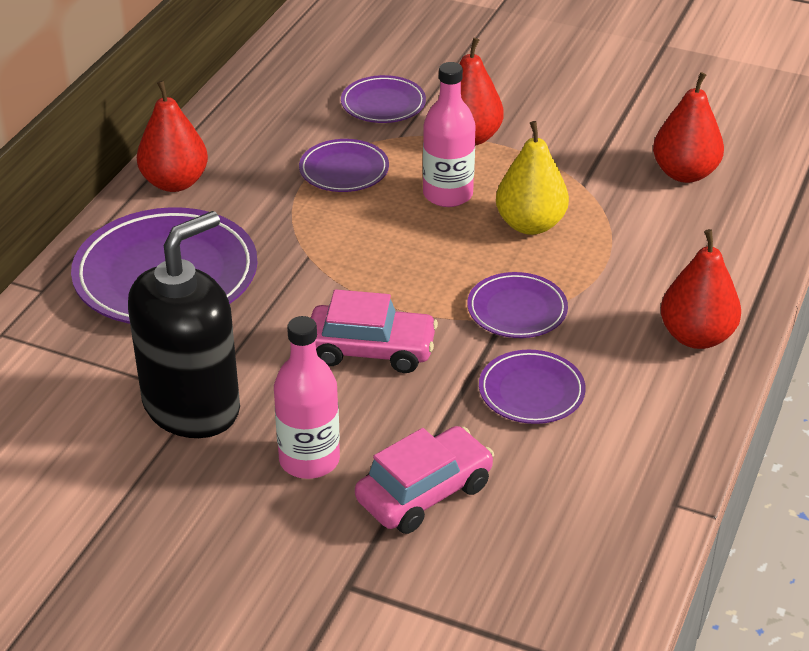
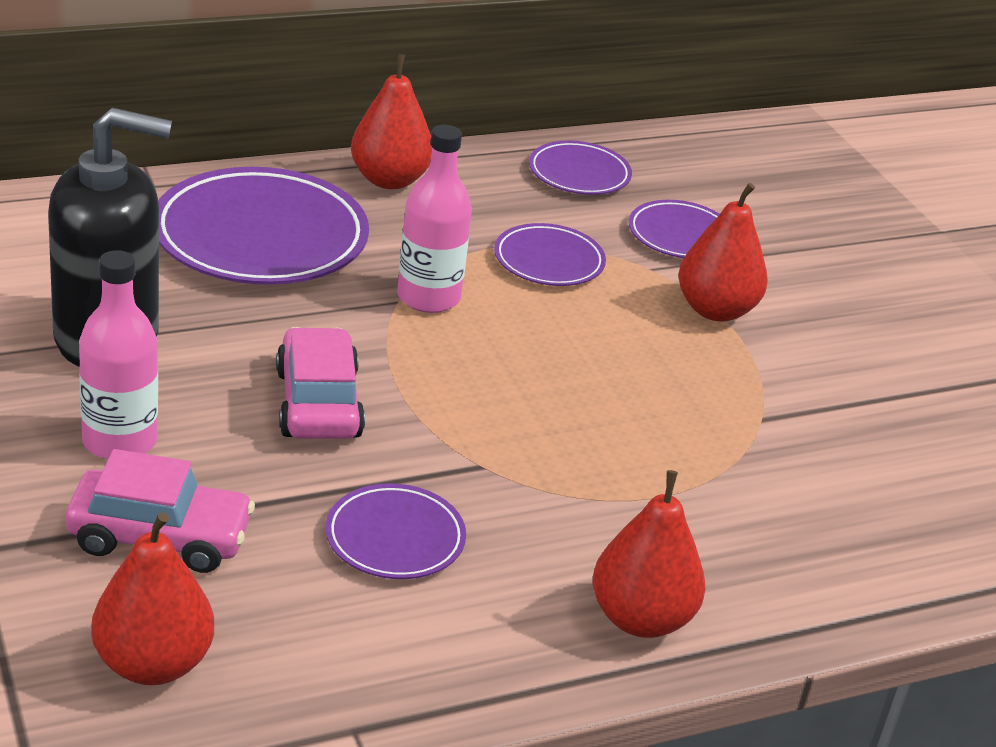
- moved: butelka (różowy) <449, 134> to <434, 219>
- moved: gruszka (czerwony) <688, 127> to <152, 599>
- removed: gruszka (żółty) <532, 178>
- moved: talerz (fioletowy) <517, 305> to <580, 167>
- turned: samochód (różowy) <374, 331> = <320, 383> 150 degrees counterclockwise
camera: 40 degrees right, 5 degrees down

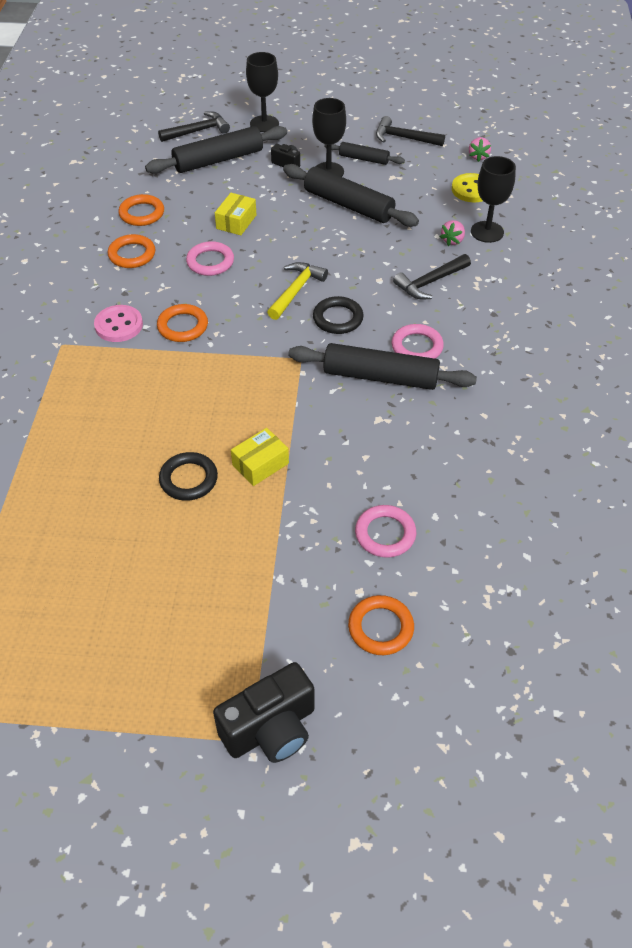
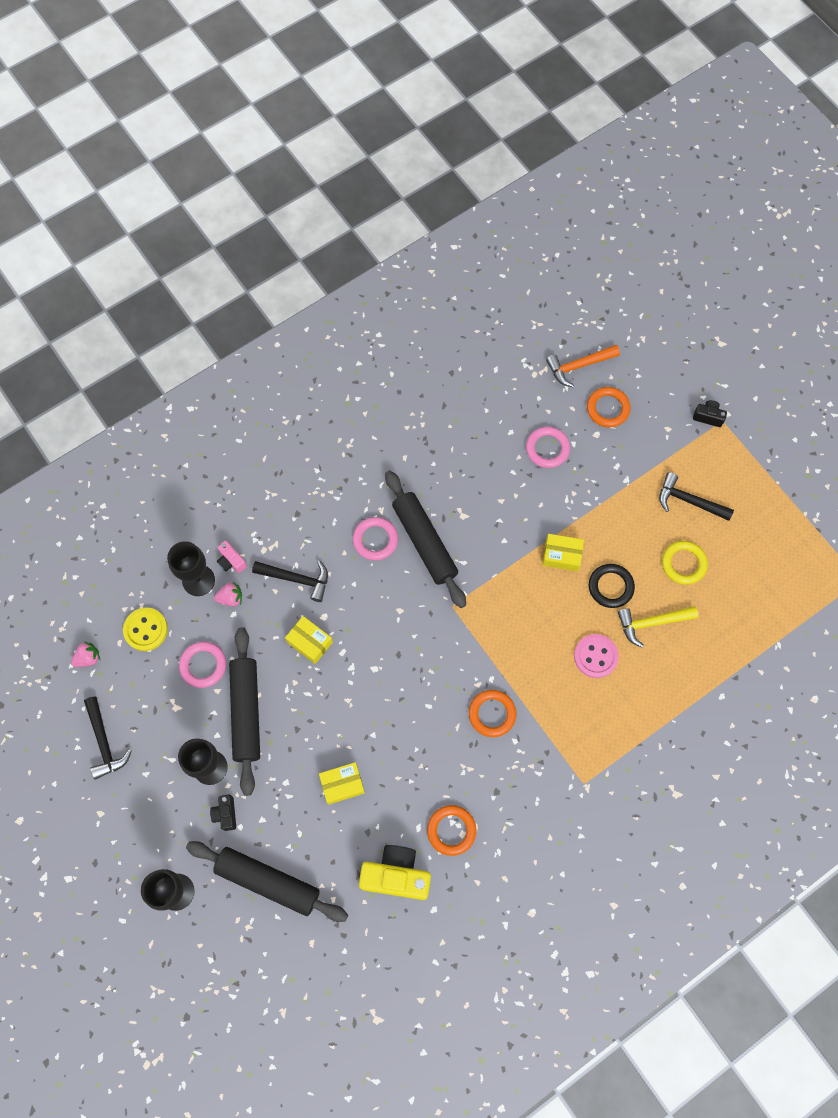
- moved: młotek (czarny) <194, 126> to <696, 496>
- removed: wałek do ciasta (czarny) <364, 153>
- replaced: pierścień (pomarańczowy) <141, 210> to aparat fotograficzny (żółty) <395, 872>
- moved: pierścień (różowy) <210, 258> to <202, 665>
- moved: młotek (żółty) <297, 291> to <658, 626>
- removed: pierścień (czarny) <338, 315>
- moved: guzik (różowy) <118, 323> to <596, 656>
- resized: aparat fotograficzny (czarny) <263, 712> = <710, 413> x0.49
- added: młotek (pomarańczowy) <583, 366>
- added: aparat fotograficzny (różowy) <232, 557>
- added: pierścień (żółty) <685, 563>
- added: pudełko (żółty) <309, 640>
camera: 130 degrees left, 20 degrees up

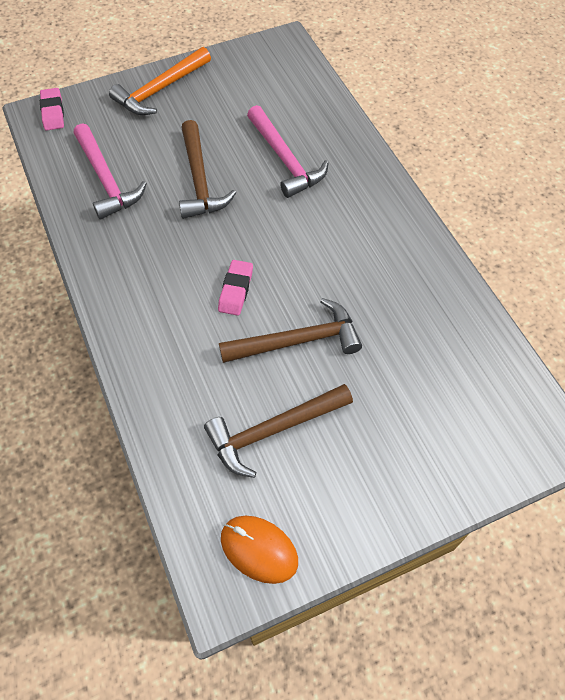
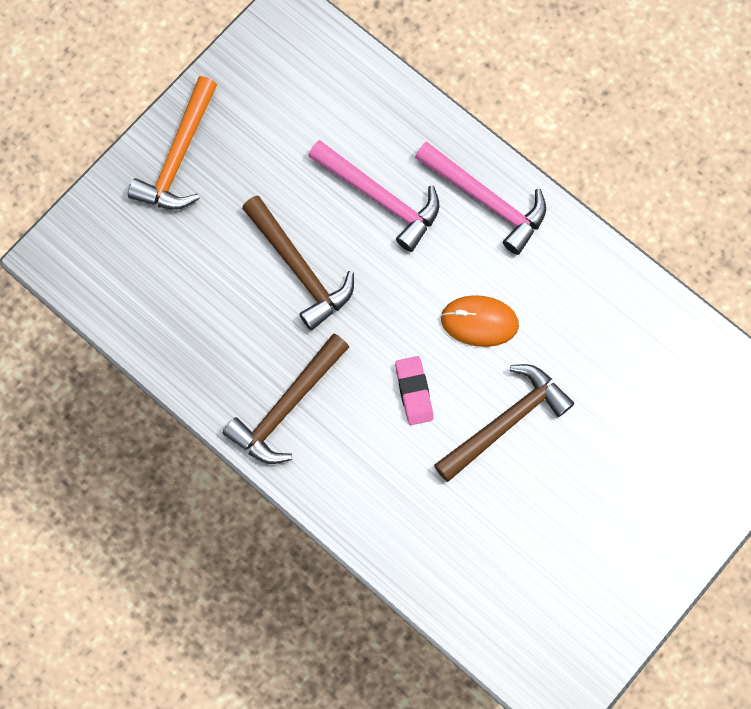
- removed: gumka do mazania (różowy) <52, 109>
- moved: młotek (różowy) <110, 171> to <480, 198>
- moved: młotek (brązowy) <278, 431> to <286, 398>
- moved: myszka (pomarańczowy) <259, 549> to <480, 321>
camera: 25 degrees left, 15 degrees up

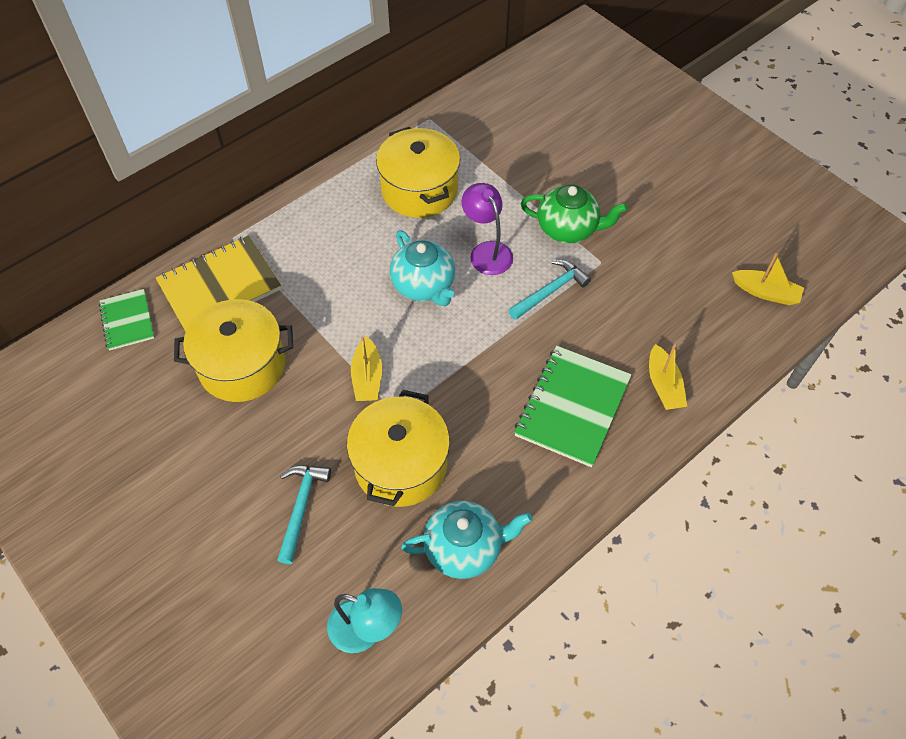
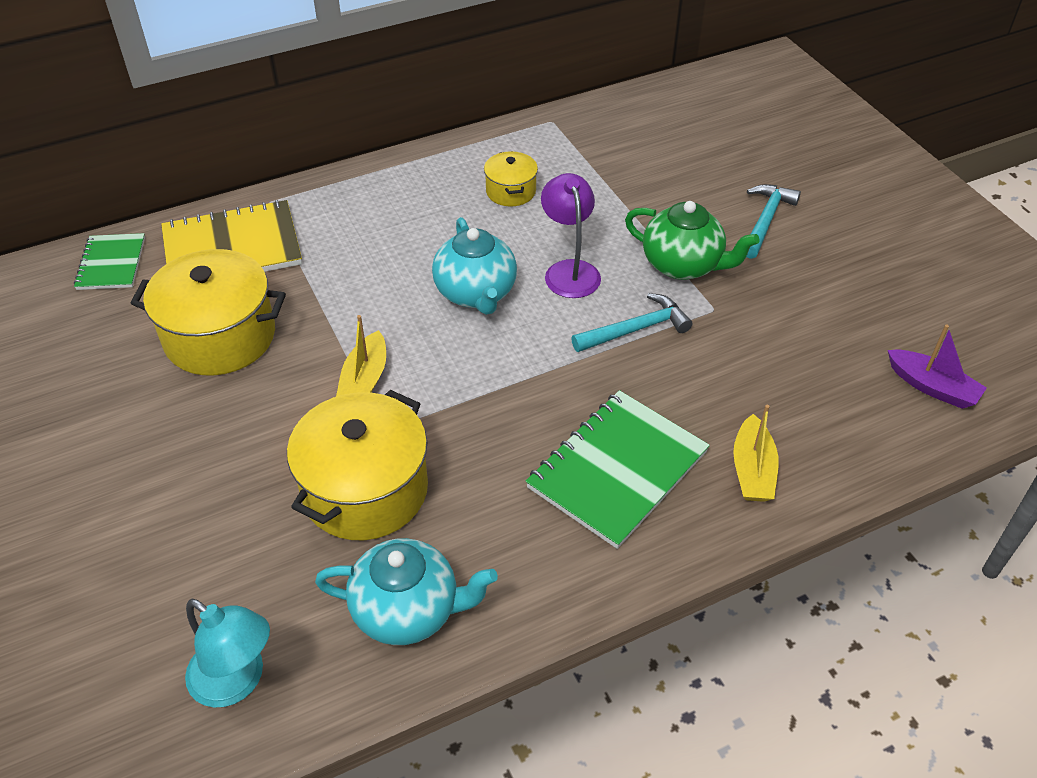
- resized: garnek (żółty) <418, 172> = <511, 178> x0.52
- recoloured: łódka (żółty) <768, 279> to łódka (fioletowy) <937, 366>
- moved: młotek (turkusowy) <304, 514> to <773, 221>
camera: 15 degrees right, 10 degrees down

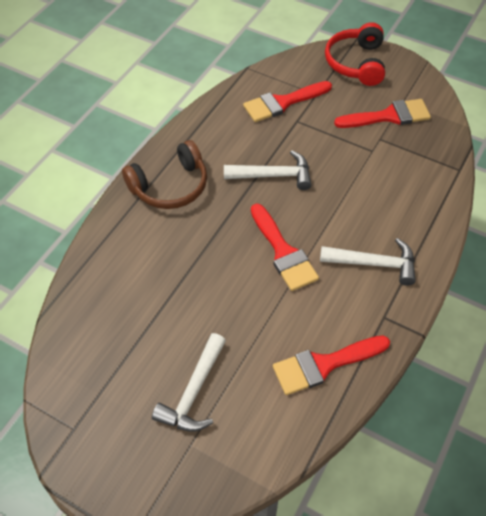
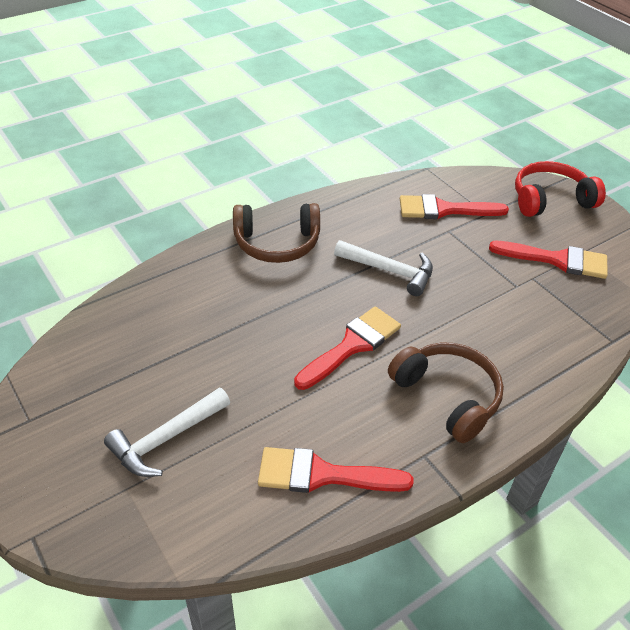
- turned: słuchawki (czerwony) <355, 54> = <560, 189> 45 degrees clockwise
- turned: pędzel (czerwony) <285, 247> = <347, 348> 135 degrees counterclockwise
- replaced: młotek (biały) <368, 261> to słuchawki (brązowy) <446, 393>
camera: 25 degrees right, 10 degrees down

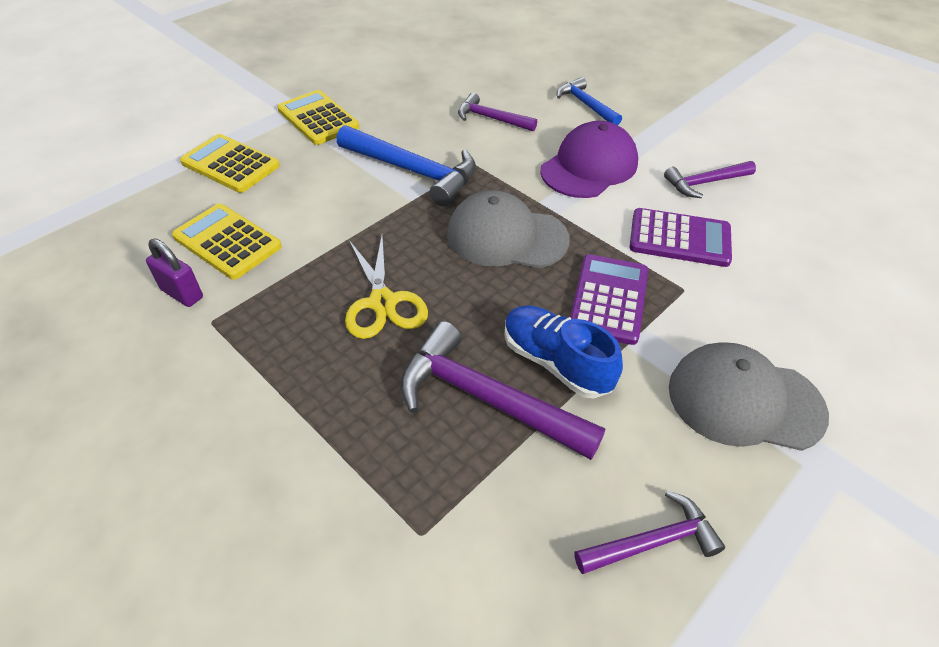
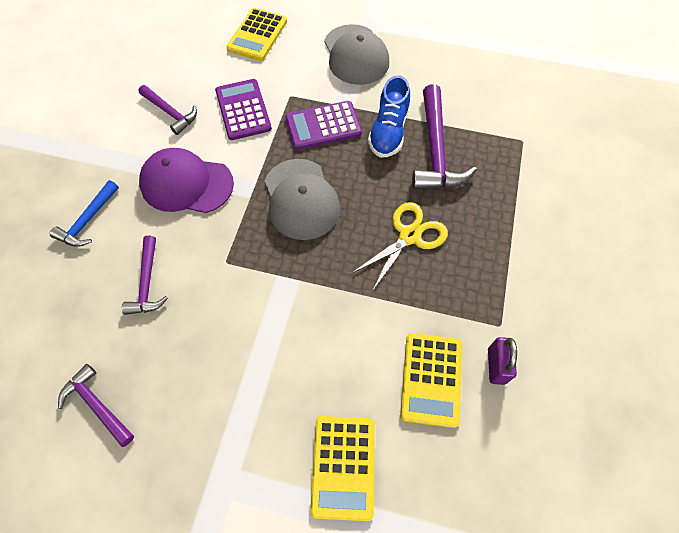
- moved: kalkulator (żółty) <318, 117> to <256, 34>
- removed: młotek (niebieski) <406, 165>
- moved: młotek (fioletowy) <649, 532> to <96, 405>
camera: 120 degrees left, 15 degrees up

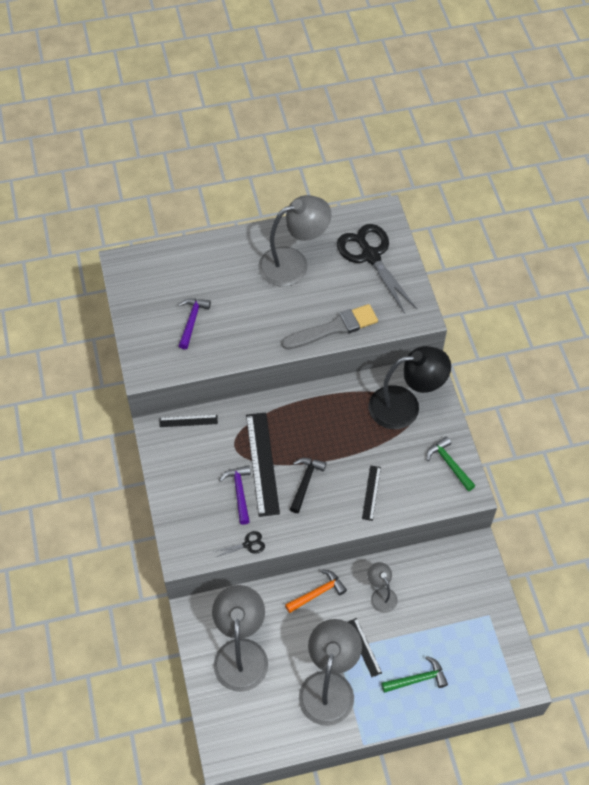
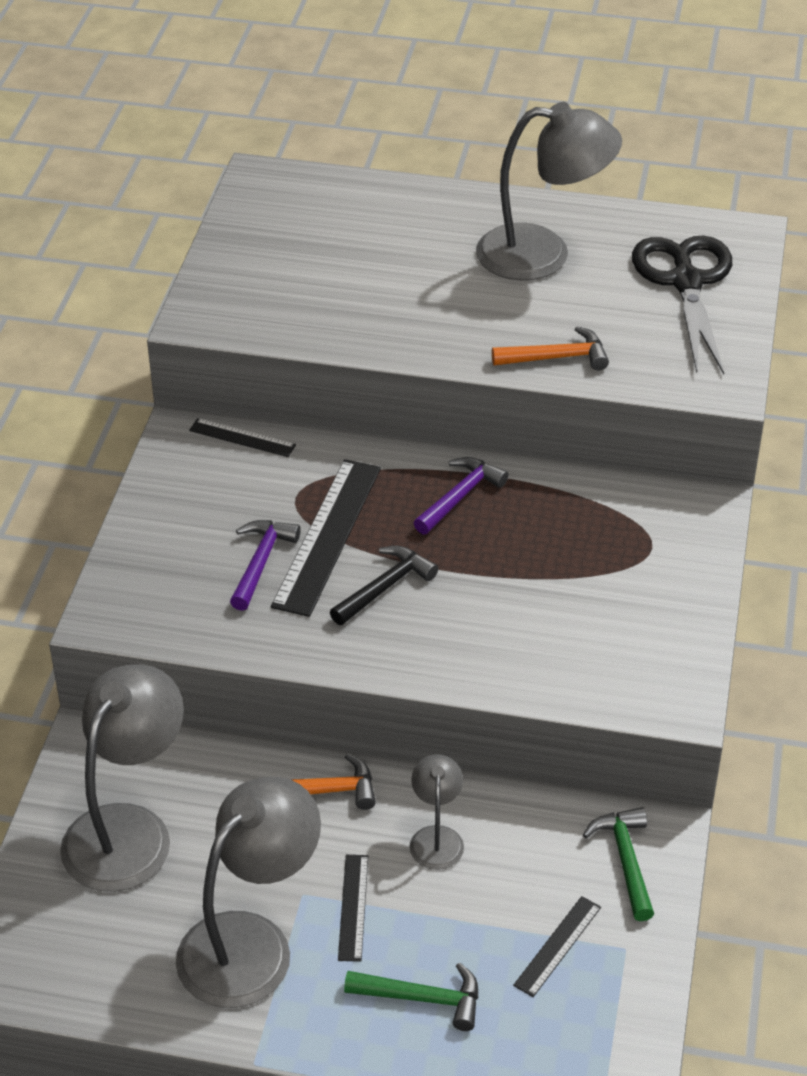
- moved: młotek (fioletowy) <194, 323> to <461, 496>
- replaced: pędzel (szary) <330, 327> to młotek (pomarańczowy) <550, 348>
- removed: lampka (czarny) <409, 387>
- moved: młotek (zielony) <451, 463> to <618, 864>
- moved: linijka (czarny) <371, 493> to <557, 946>
- removed: nożyczki (czarny) <240, 544>
camera: 25 degrees right, 15 degrees down

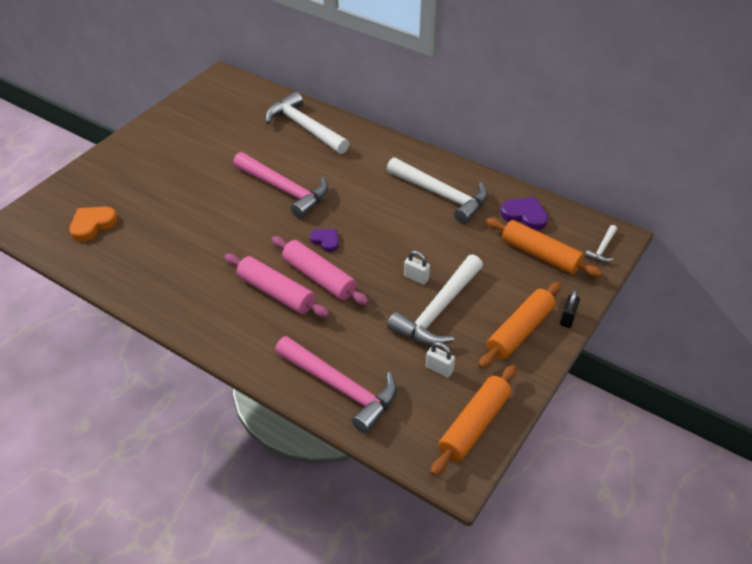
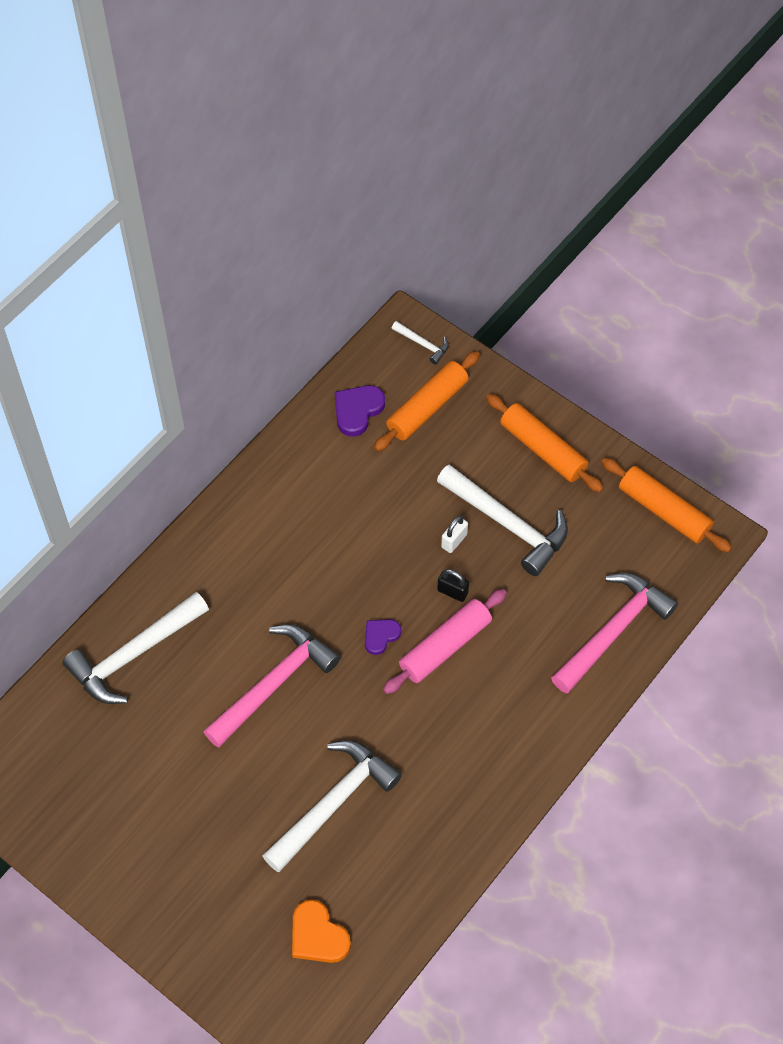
- moved: młotek (biały) <437, 190> to <332, 806>
- removed: wałek do ciasta (różowy) <277, 286>
- moved: kłódka (czarny) <570, 309> to <453, 585>
- removed: kłódka (biały) <440, 360>
camera: 85 degrees left, 15 degrees up

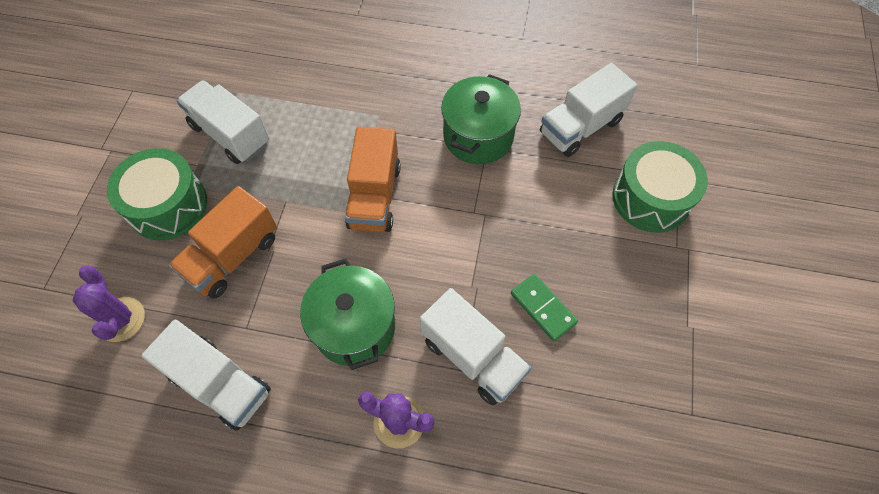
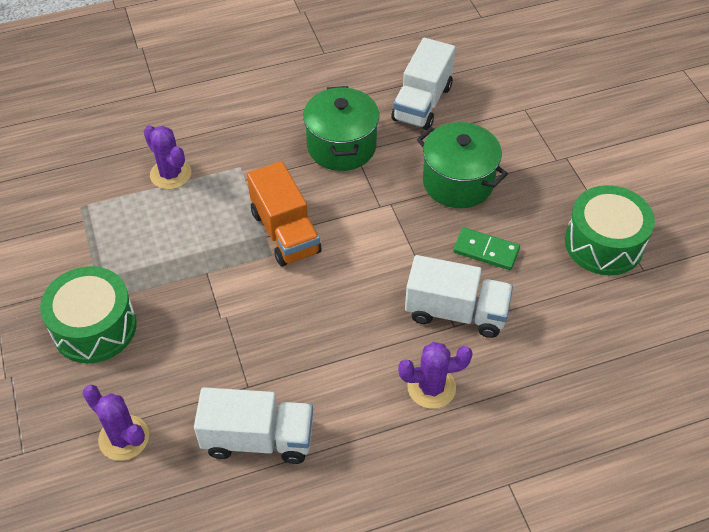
- removed: ciężarówka (biały) <223, 122>
- moved: bęben (zielony) <660, 187> to <610, 230>
- removed: ciężarówka (pomarańczowy) <223, 242>
- moved: garnek (zielony) <347, 314> to <462, 165>
- added: kaktus (fioletowy) <167, 157>
camera: 30 degrees left, 10 degrees down

